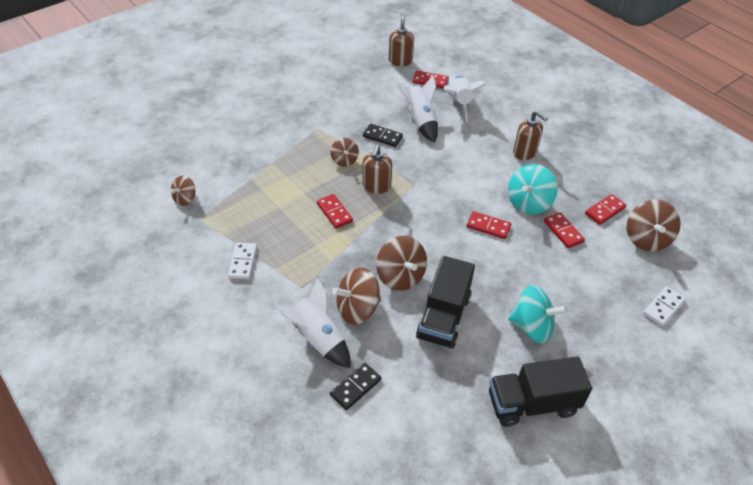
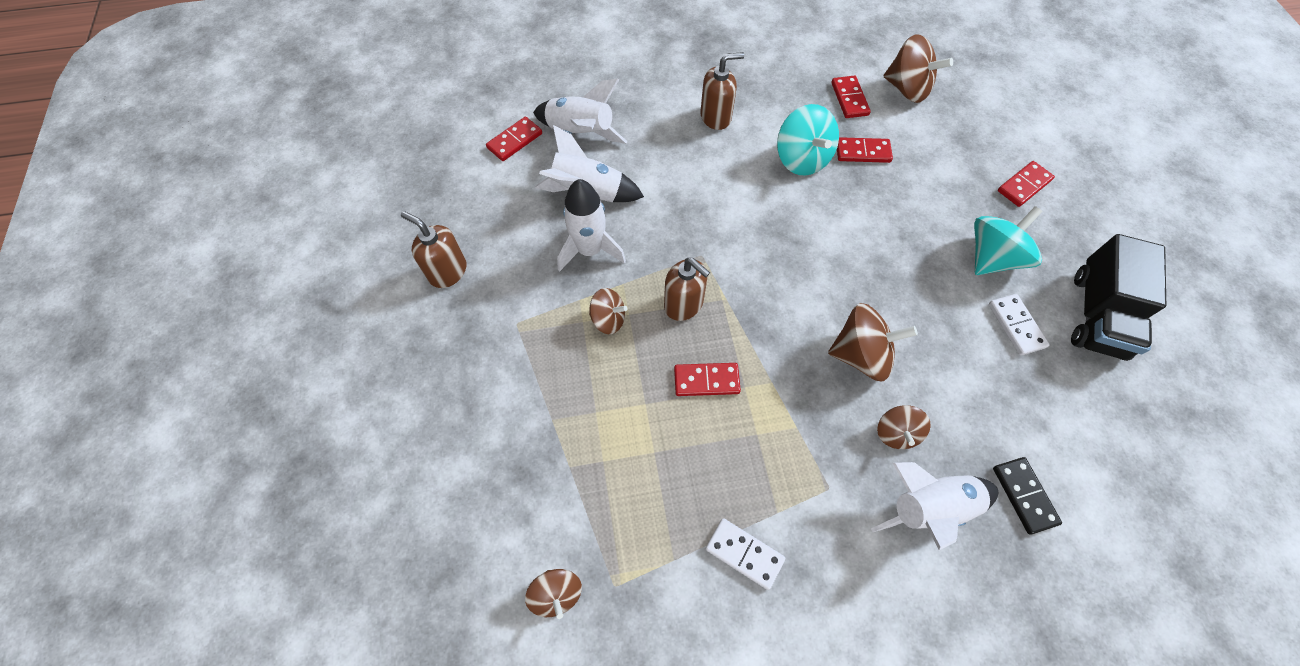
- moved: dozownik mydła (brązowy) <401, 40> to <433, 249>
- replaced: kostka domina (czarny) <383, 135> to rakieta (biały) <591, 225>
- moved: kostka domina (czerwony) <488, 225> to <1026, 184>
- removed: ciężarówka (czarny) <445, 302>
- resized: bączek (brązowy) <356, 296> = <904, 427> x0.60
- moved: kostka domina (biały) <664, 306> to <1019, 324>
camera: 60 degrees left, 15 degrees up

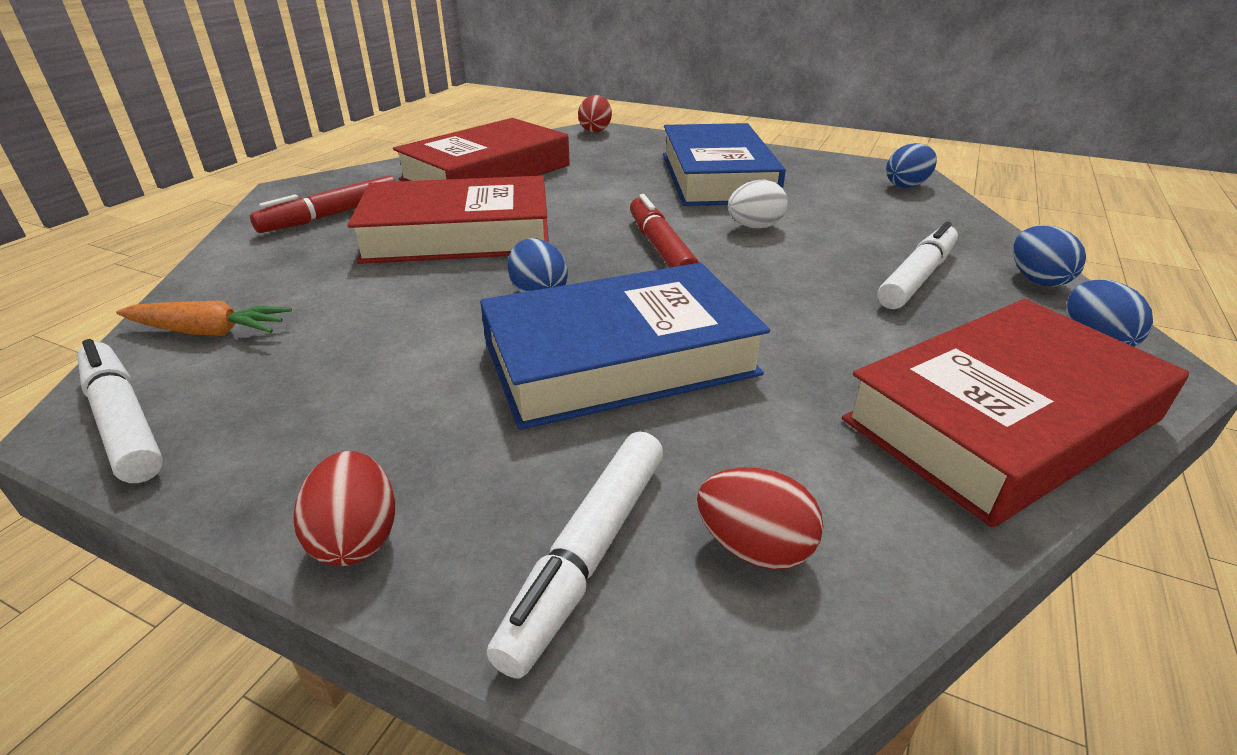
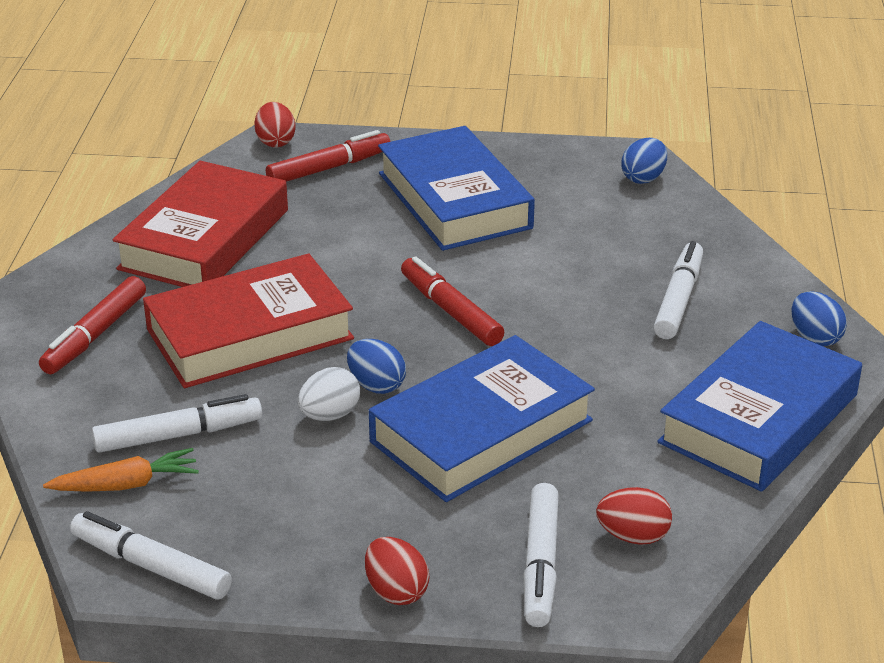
- moved: jajko (biały) <758, 204> to <329, 394>
- removed: jajko (niebieski) <1049, 256>
- recoloured: książka (czerwony) <1015, 413> to książka (niebieski) <759, 406>
- added: flamaster (czerwony) <328, 156>
- added: flamaster (biały) <177, 423>
camera: 20 degrees left, 0 degrees up

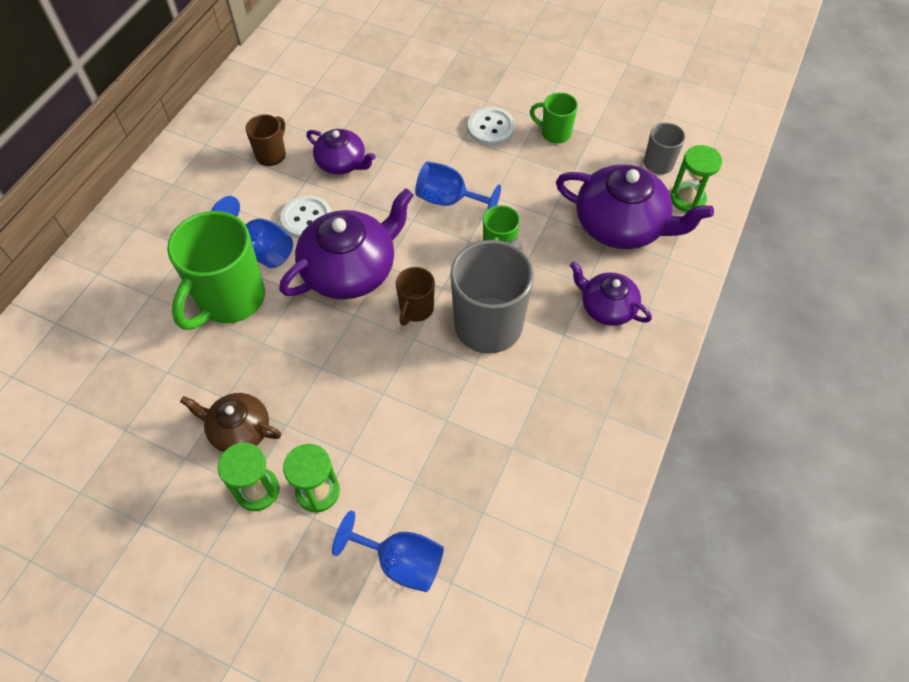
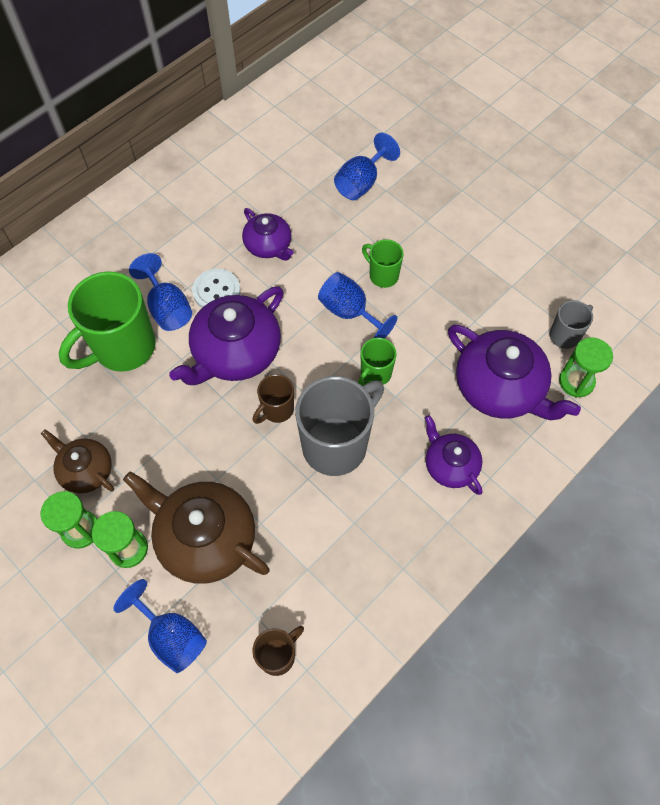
- moved: kubek (zielony) <554, 118> to <383, 263>
- removed: guzik (biały) <491, 126>
- moved: kubek (brązowy) <265, 140> to <278, 651>
- turned: imbryk (fioletowy) <346, 243> = <226, 335> 150 degrees clockwise
- added: kielich (niebieski) <367, 166>
- added: imbryk (brązowy) <196, 527>
camera: 20 degrees right, 5 degrees up

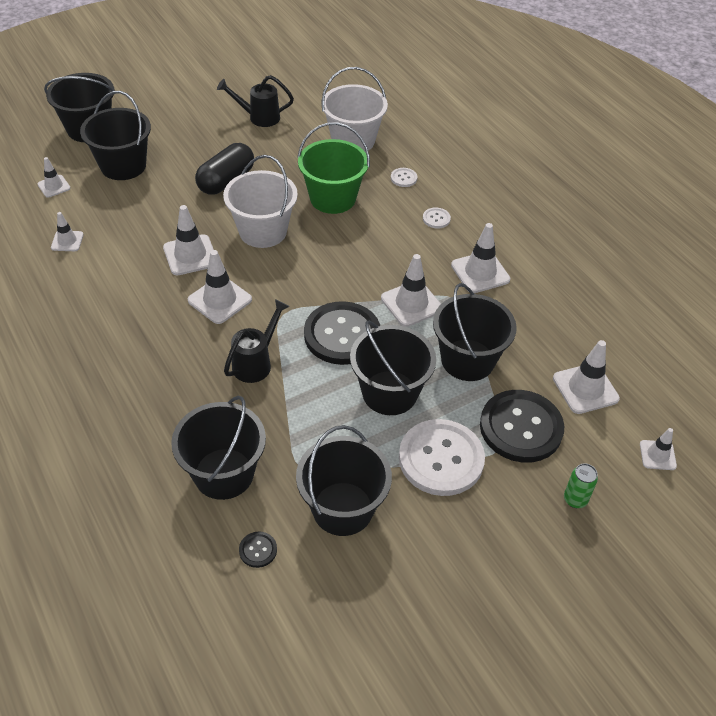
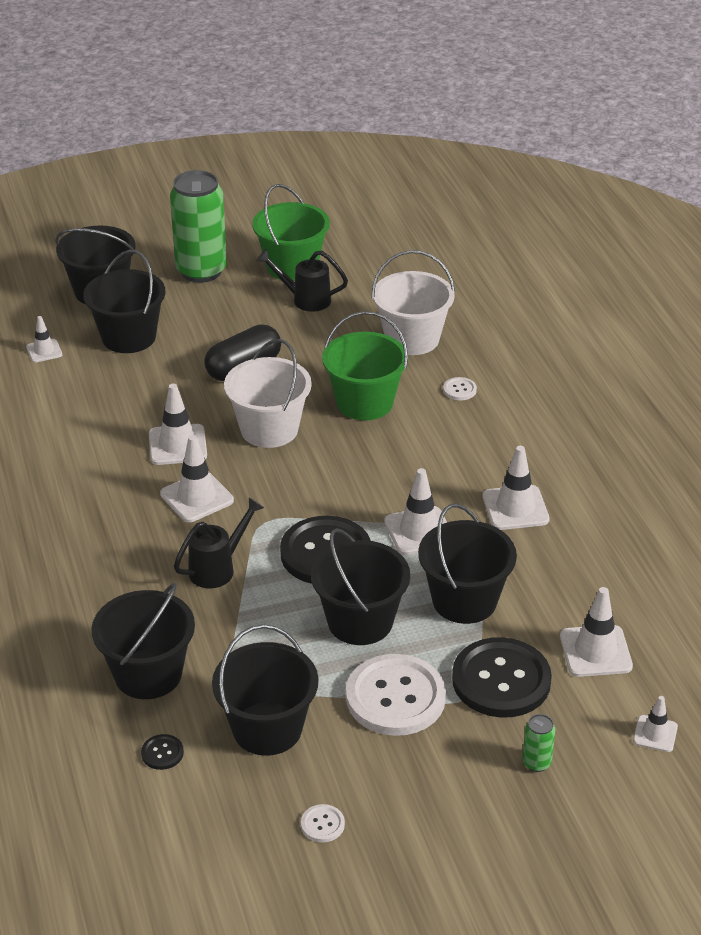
- moved: guzik (biały) <437, 218> to <323, 823>
- removed: pachołek (biały) <67, 231>
- added: puszka (zielony) <198, 226>
- added: wiadro (zielony) <291, 232>
camera: 15 degrees right, 10 degrees down

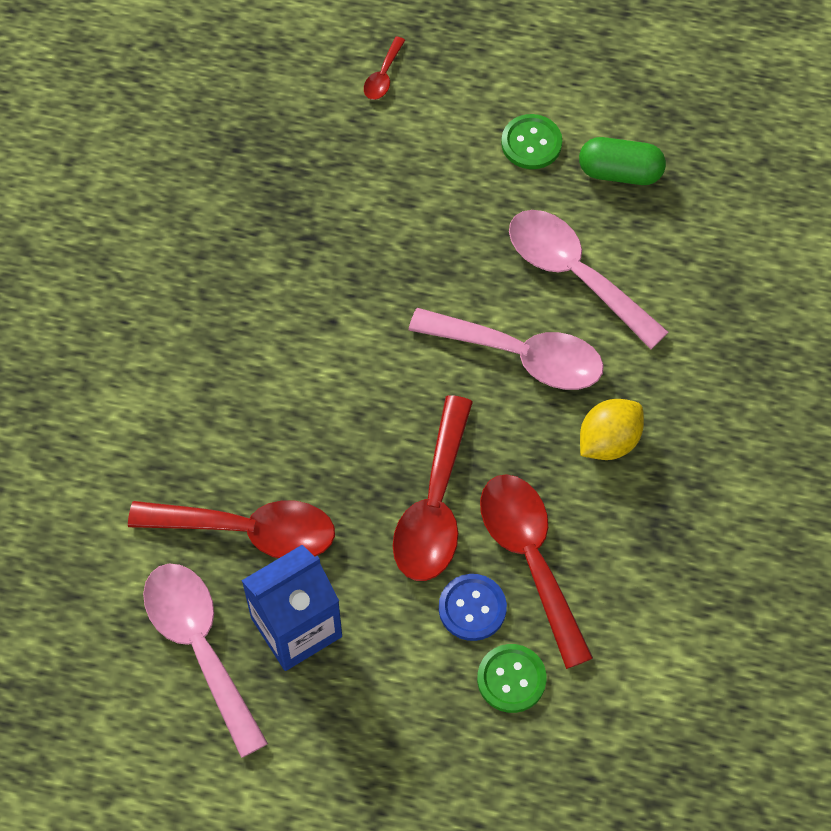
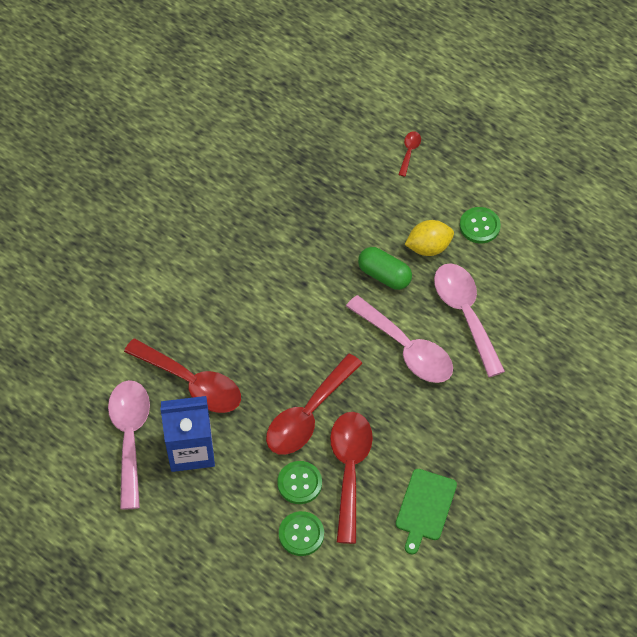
- turned: łyżka (czerwony) <384, 68> = <409, 154> 150 degrees clockwise
- moved: kapsułka (zielony) <622, 161> to <385, 268>
- moved: cytryna (żółty) <612, 429> to <429, 238>
- recoloured: guzik (niebieski) <473, 607> to guzik (zielony) <299, 482>
- added: deska do krojenia (zielony) <426, 512>
camera: 25 degrees right, 5 degrees down

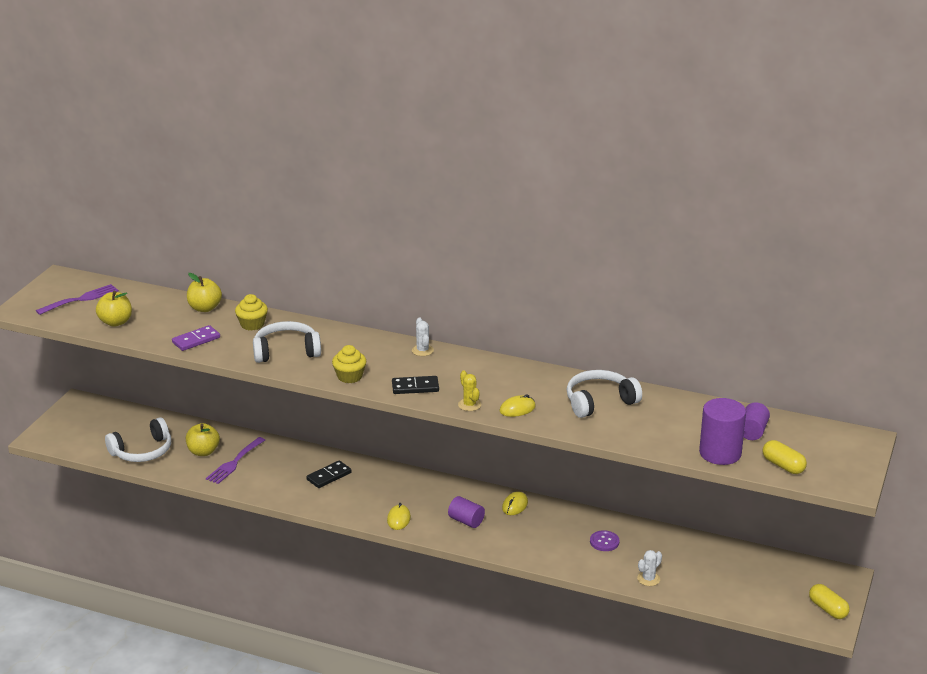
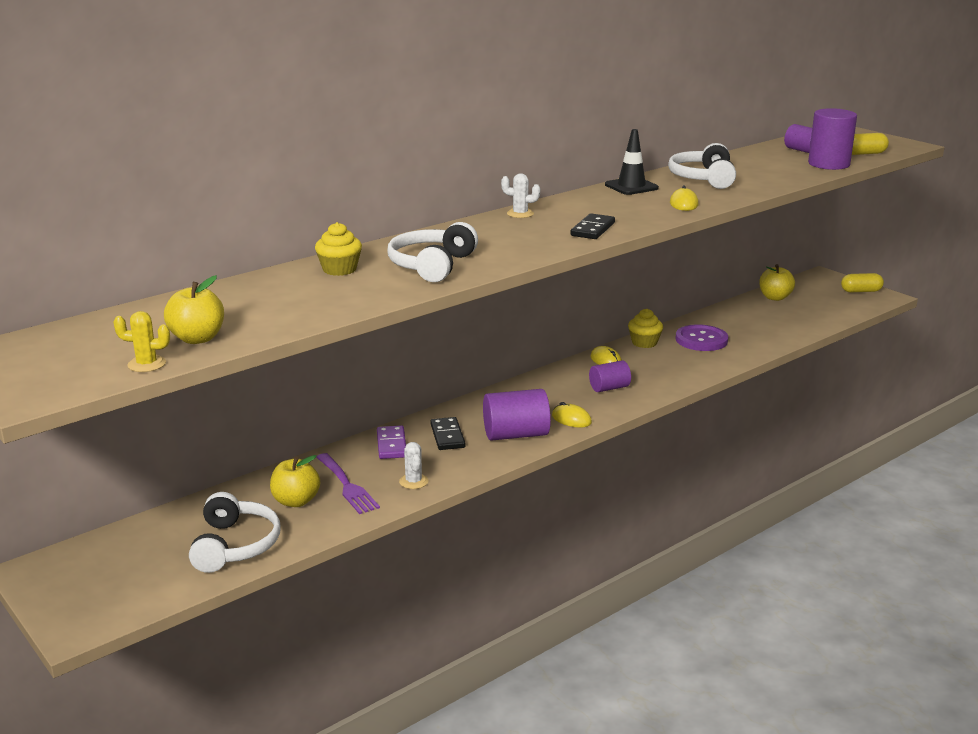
- moved: jabłko (żółty) <204, 292> to <777, 282>
- removed: widelec (fioletowy) <77, 299>
- moved: kostka domina (fioletowy) <196, 338> to <391, 442>
- moved: muffinka (żółty) <349, 364> to <645, 328>
- moved: kaktus (żółty) <469, 390> to <141, 341>
- resized: guzik (fioletowy) <605, 540> = <701, 337> x1.69
- moved: kaktus (biały) <649, 568> to <413, 465>
- added: pachołek (czarny) <632, 162>
- added: walec (fioletowy) <517, 415>
camera: 60 degrees left, 5 degrees down

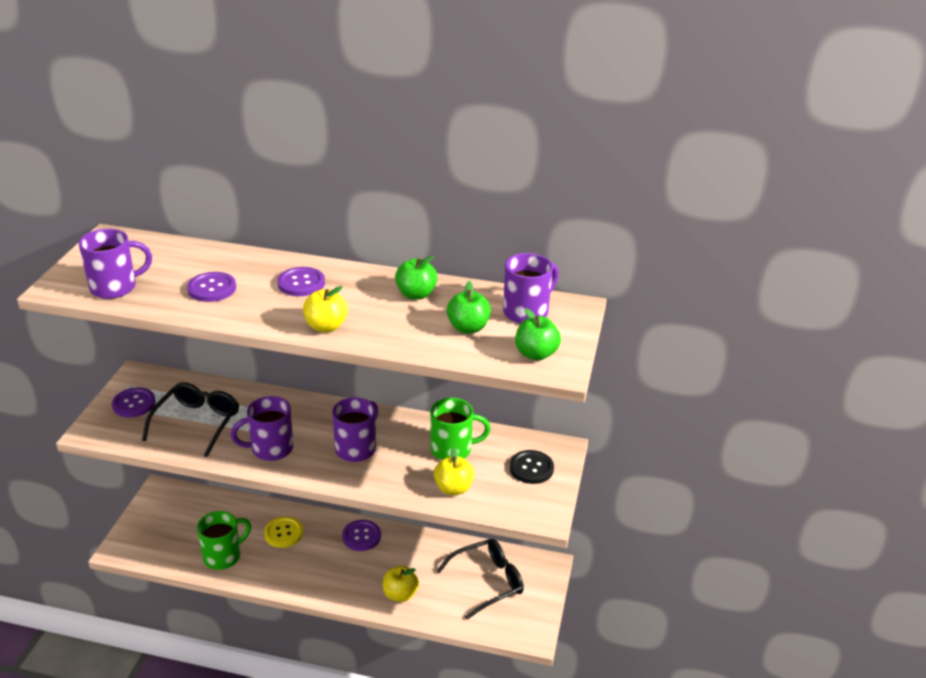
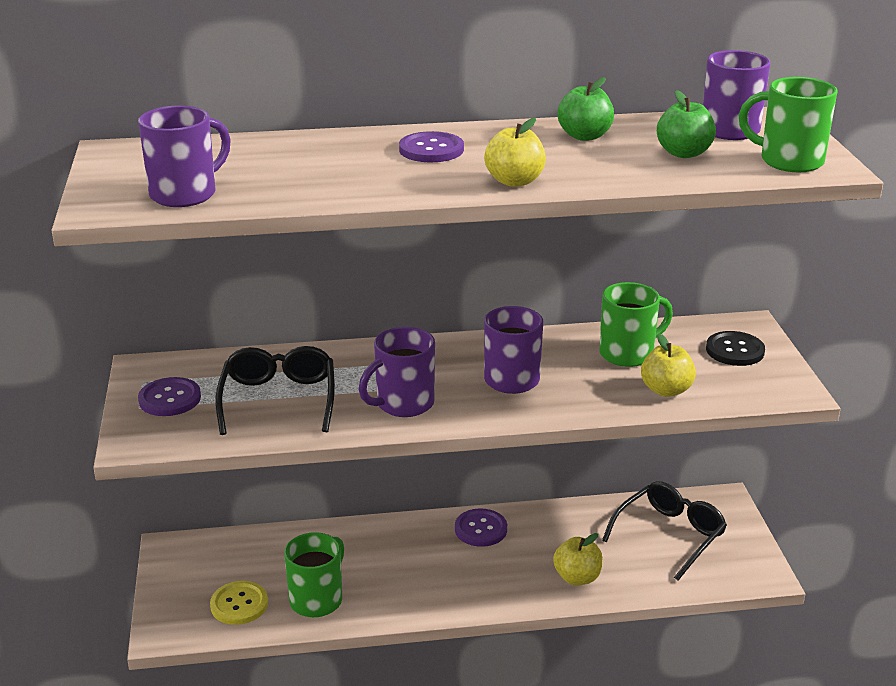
- removed: guzik (fioletowy) <211, 287>
- replaced: jabłko (zielony) <538, 334> to kubek (zielony) <788, 124>
- moved: guzik (żółty) <283, 532> to <239, 603>
camera: 20 degrees left, 5 degrees down

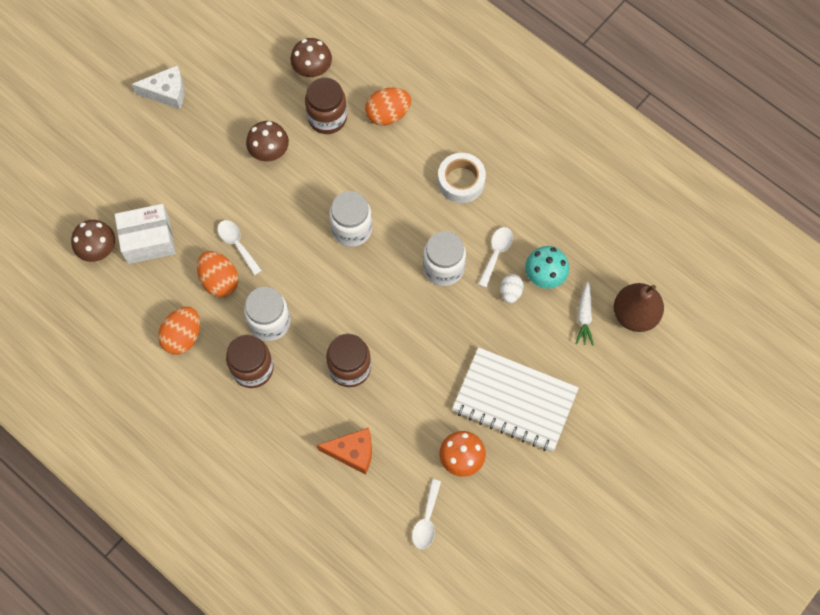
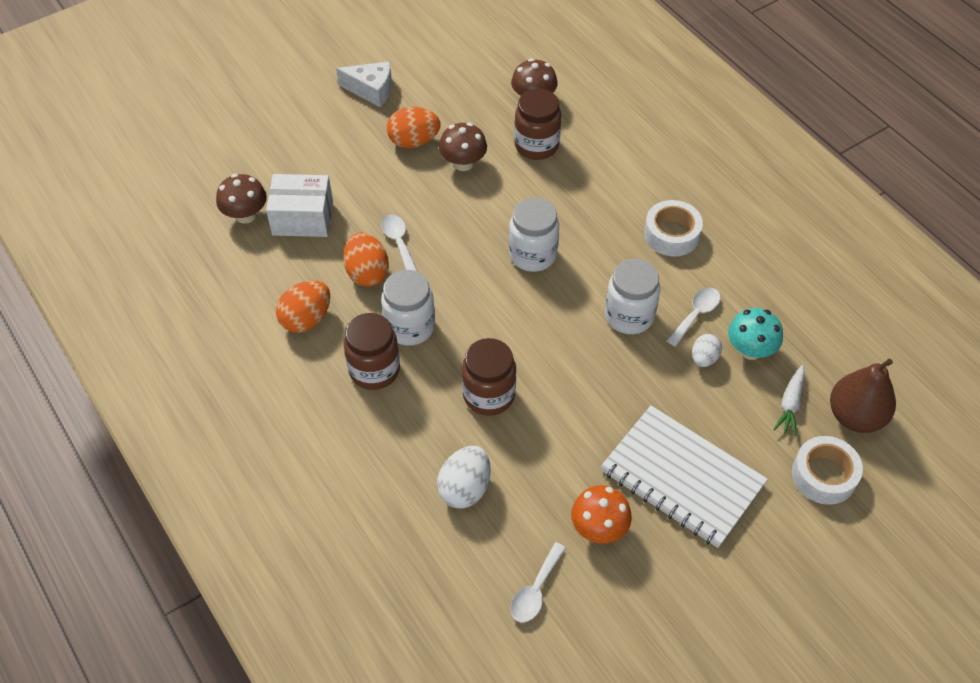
- moved: jajko (pomarańczowy) <388, 107> to <414, 127>
- replaced: ser (pomarańczowy) <344, 451> to jajko (biały) <464, 477>
- added: taśma klejąca (biały) <827, 470>
camera: 15 degrees right, 15 degrees down

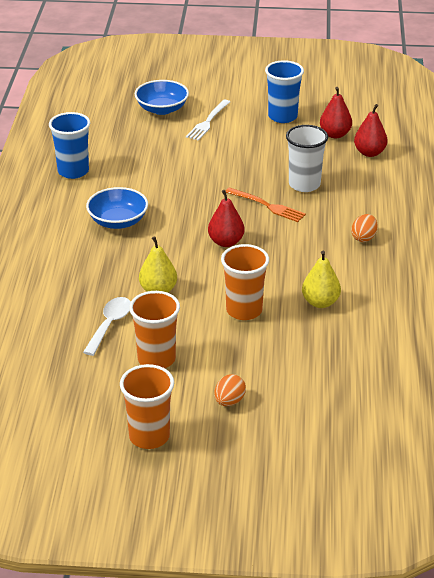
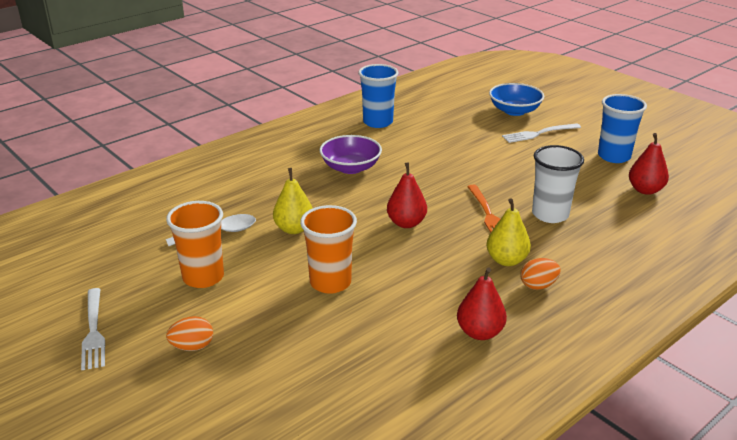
- moved: gruszka (czerwony) <370, 130> to <482, 303>
- recoloured: miska (niebieski) <117, 208> to miska (fioletowy) <351, 154>
- moved: gruszka (żółty) <321, 279> to <509, 232>
- replaced: szklanka (pomarańczowy) <147, 406> to widelec (biały) <93, 329>
camera: 45 degrees right, 5 degrees down

